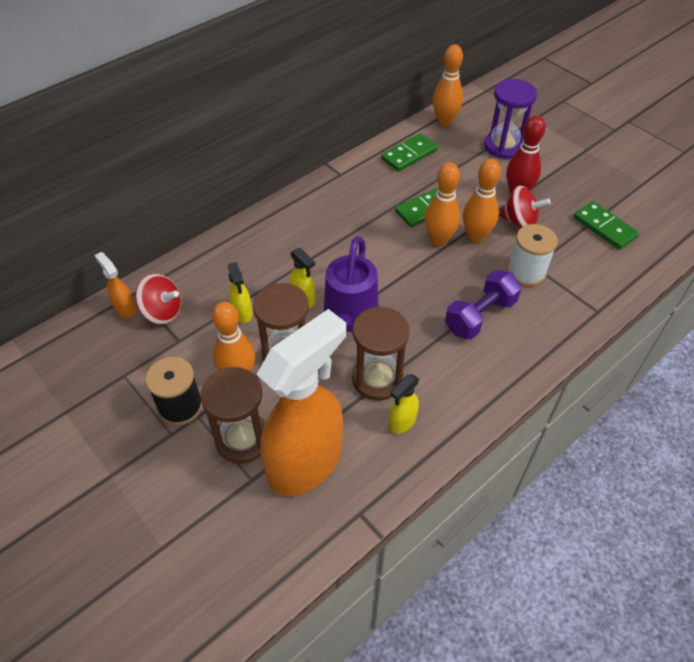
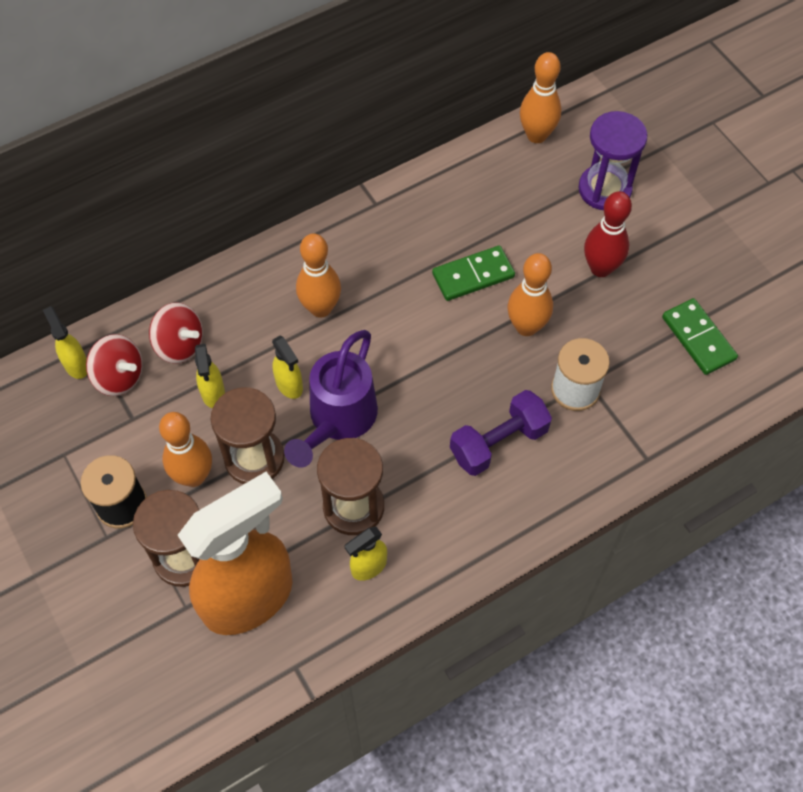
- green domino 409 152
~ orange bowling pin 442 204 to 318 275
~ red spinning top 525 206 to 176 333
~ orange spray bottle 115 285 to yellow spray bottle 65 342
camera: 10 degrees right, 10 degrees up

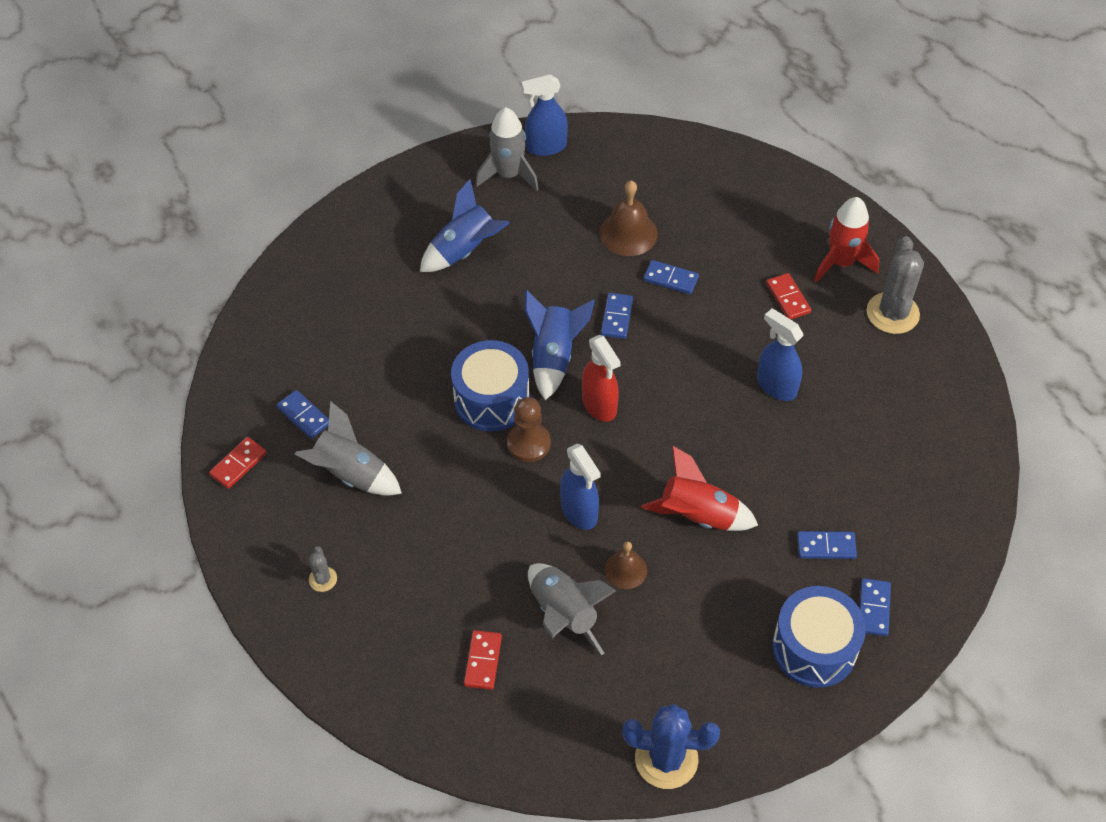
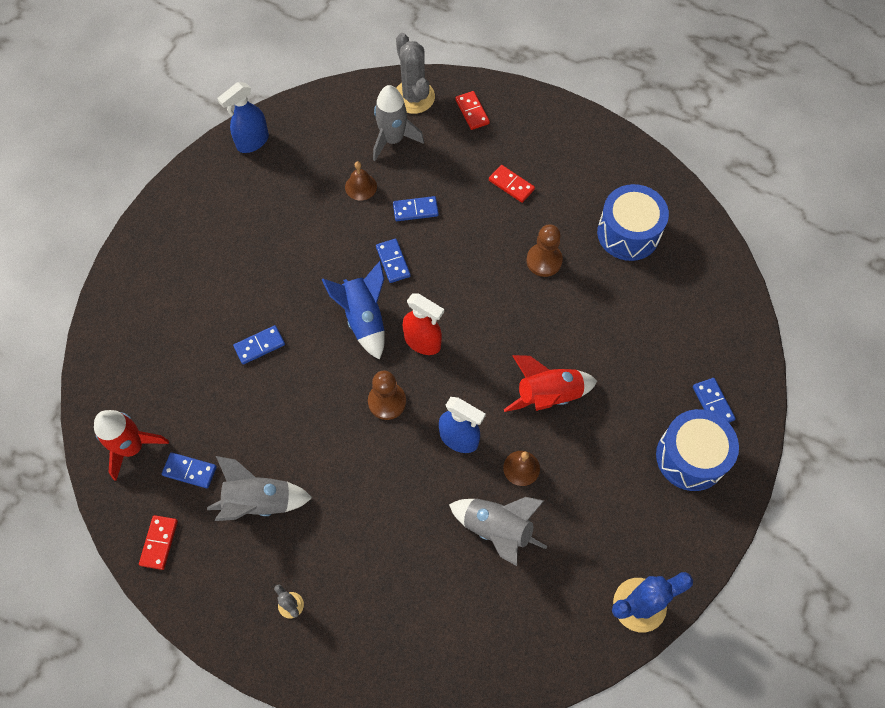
- blue rocket 465 225
~ blue drum 490 385 to 633 222
~ red domino 483 660 to 472 110
~ grey rocket 507 149 to 398 123
~ blue domino 827 545 to 259 345
~ red rocket 846 240 to 131 445
~ grey cactus 895 285 to 415 73
~ blue spray bottle 780 354 to brown pawn 544 250
~ brown bell 628 218 = 361 181 x0.63
camera: 30 degrees left, 10 degrees up

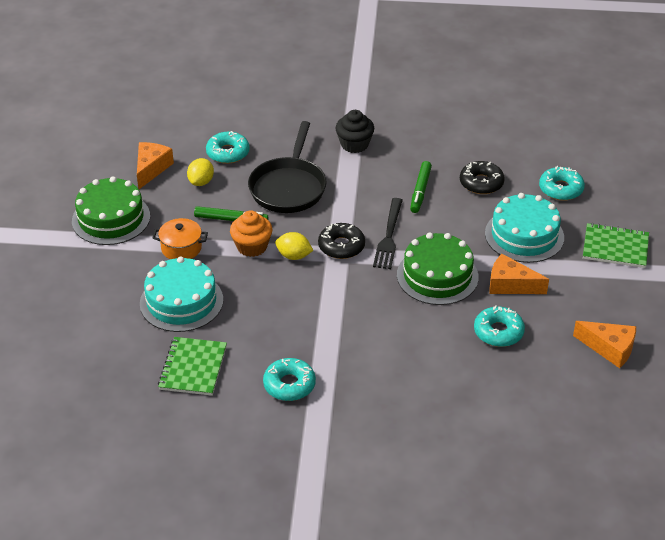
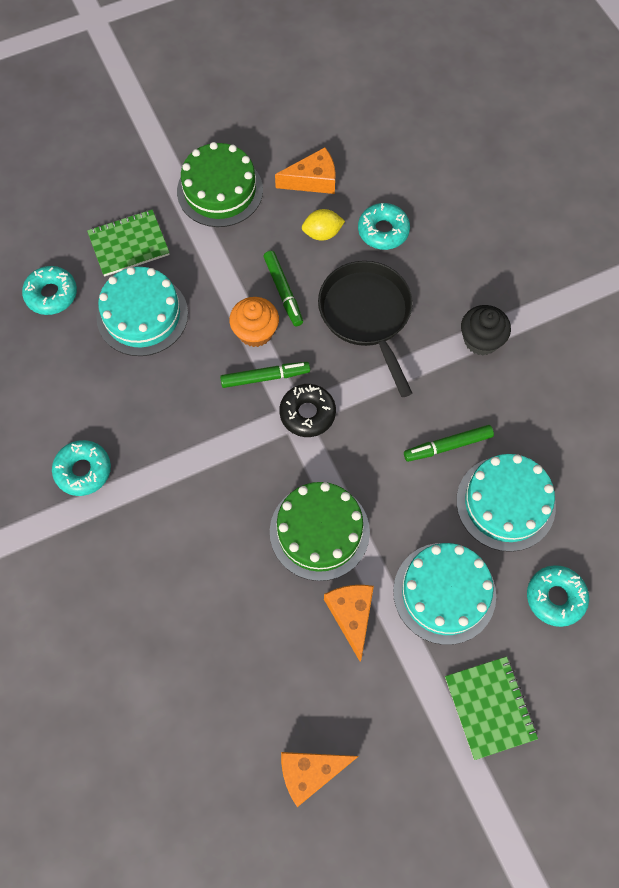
- orange pot 180 238
- black fork 388 233
~ green notebook 192 366 to 128 243
~ turquoise donut 499 326 to 49 290
~ yellow lemon 294 246 to green marker 265 375
~ black donut 482 177 to turquoise cake 506 503
~ black pan 287 167 = 365 329 90 degrees clockwise
~ orange cheese 604 344 = 320 779 75 degrees clockwise
camera: 60 degrees right, 25 degrees up

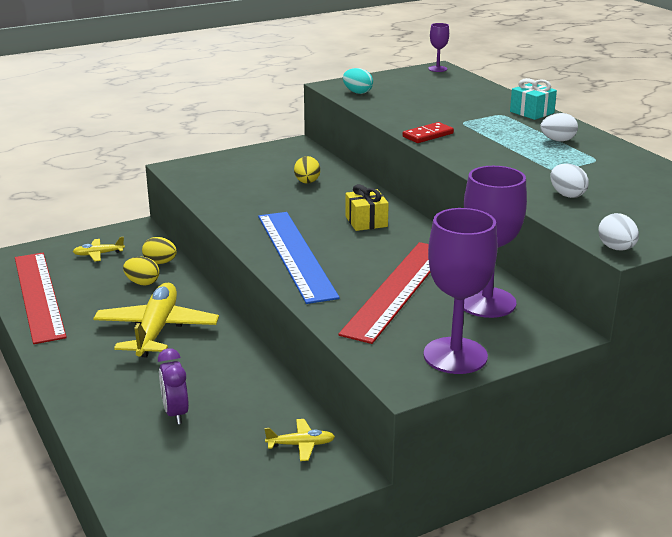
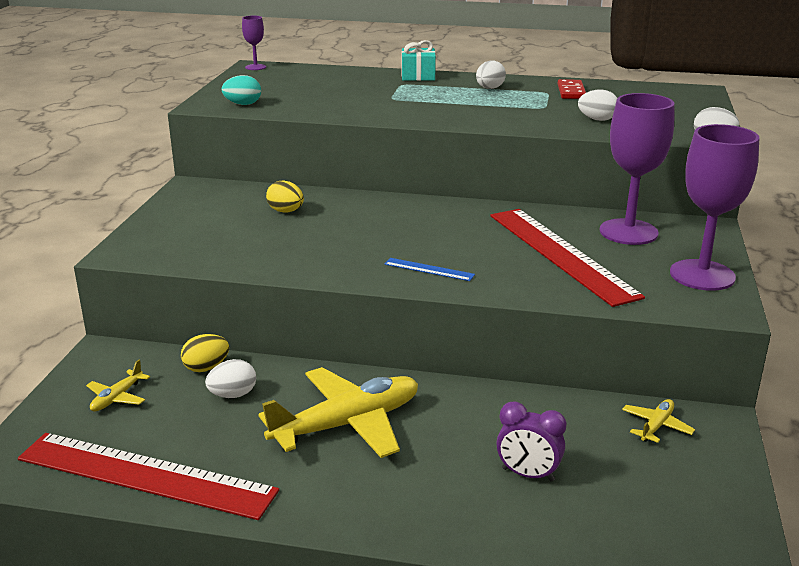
- yellow gift 367 207
~ red domino 428 132 to 572 89
~ yellow egg 141 271 to white egg 230 378
~ yellow plane 156 320 = 338 412 105 degrees clockwise
~ blue ruler 299 258 = 429 269 x0.40
camera: 50 degrees left, 0 degrees up

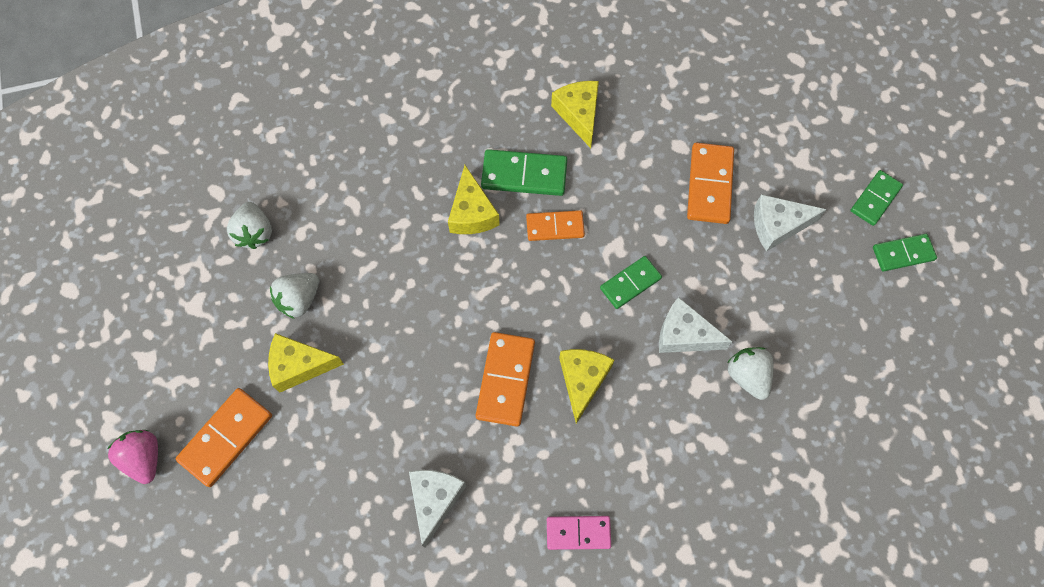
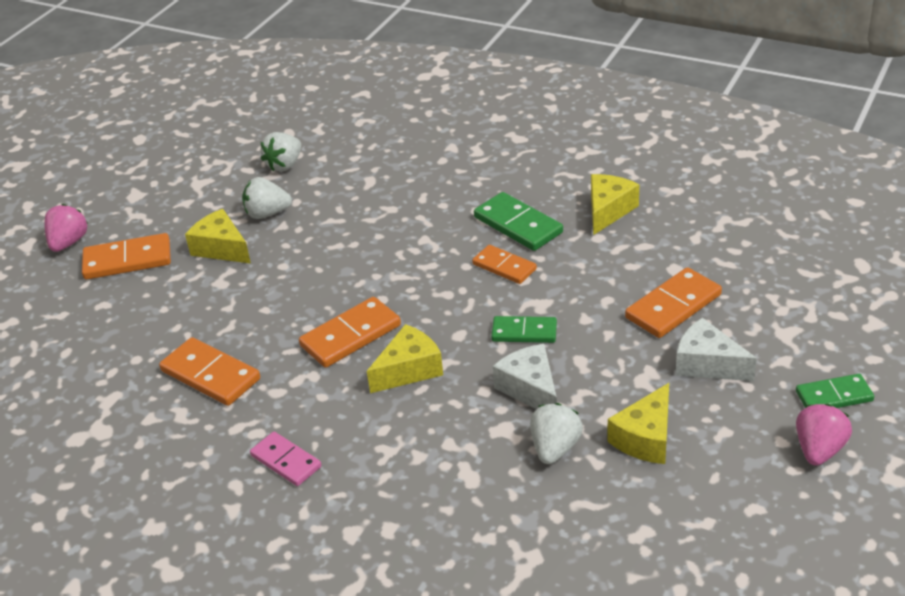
~ yellow cheese 474 199 to 638 423
~ white cheese 437 509 to orange domino 209 371
~ green domino 905 253 to pink strawberry 824 435
camera: 45 degrees right, 30 degrees down

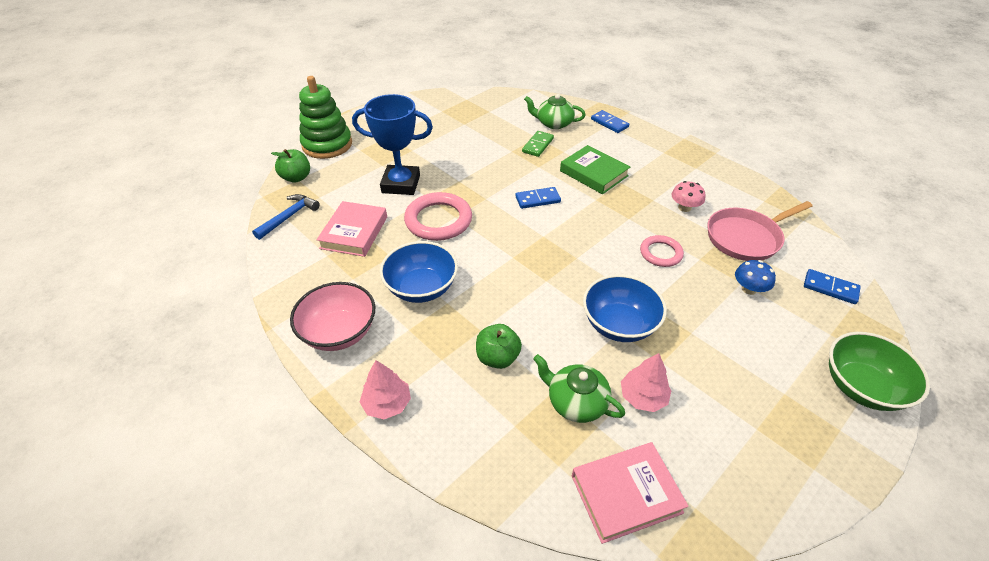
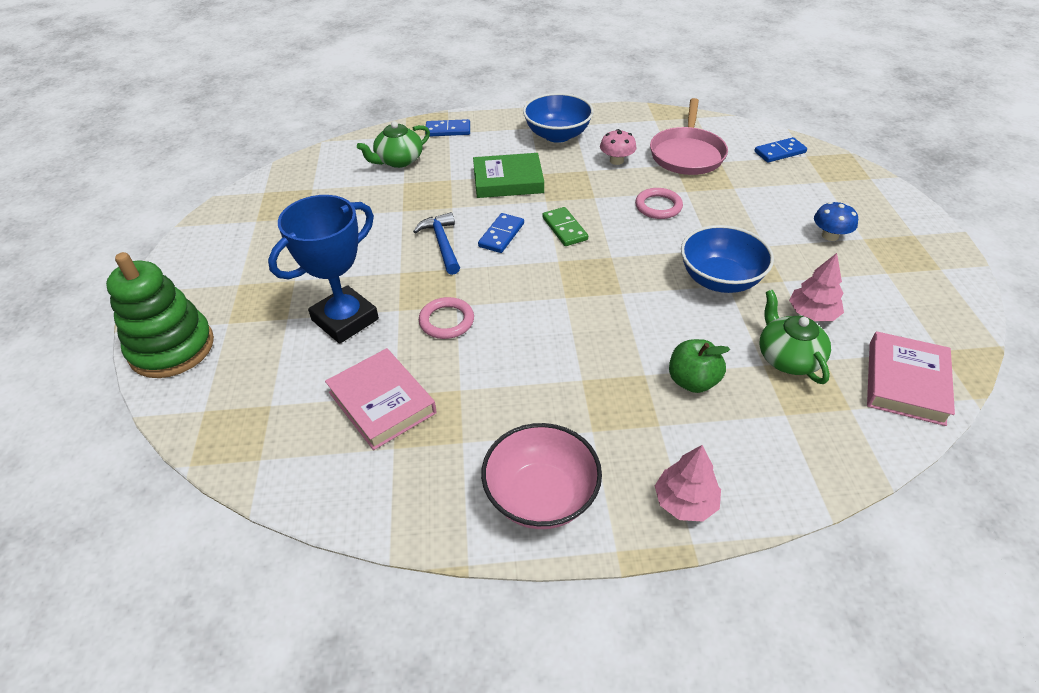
- green apple 290 166
- green bowl 879 371
~ blue hammer 286 217 to 436 243
~ blue bowl 419 272 to 558 118
~ green domino 538 144 to 565 226
~ blue mushroom 755 277 to 836 221
~ green teapot 579 388 = 795 337 90 degrees clockwise
~ pink ring 438 216 = 446 318 x0.59
camera: 50 degrees left, 0 degrees up

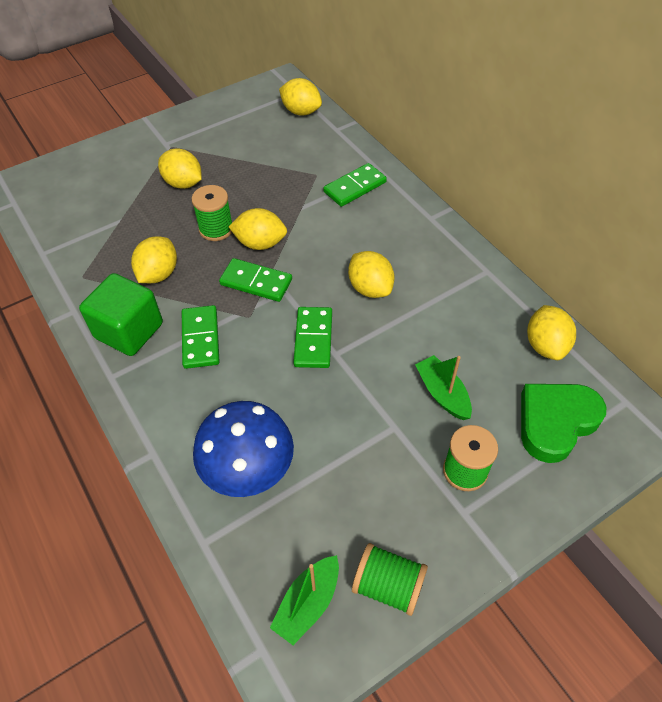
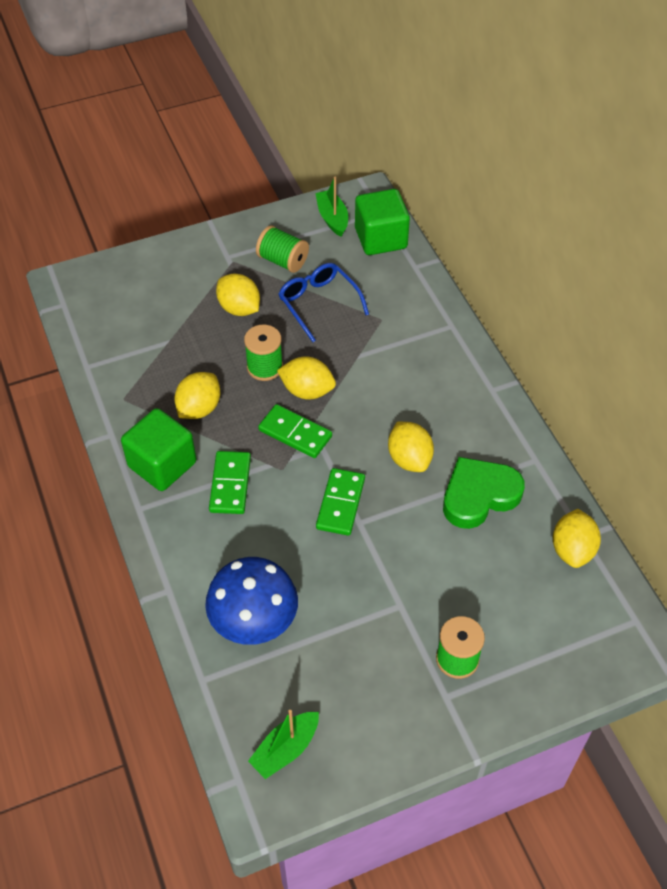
- green domino 355 185
+ blue glasses 324 302
~ green spool 390 579 to 282 249
~ green boat 443 387 to 331 207
~ green heart 563 423 to 484 493
~ yellow lemon 300 97 to green cube 382 222
camera: 10 degrees right, 0 degrees up

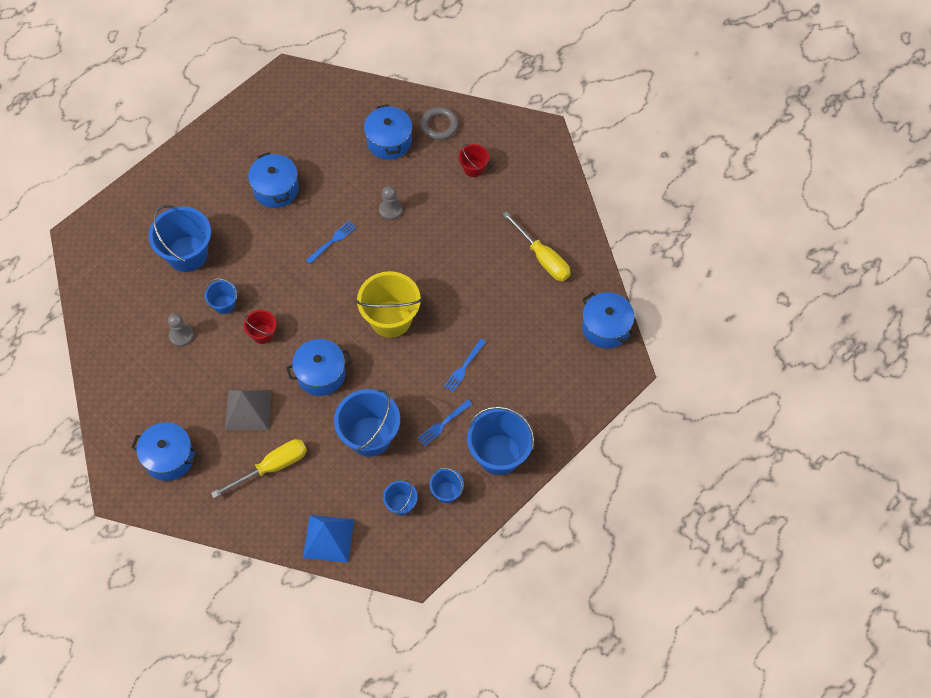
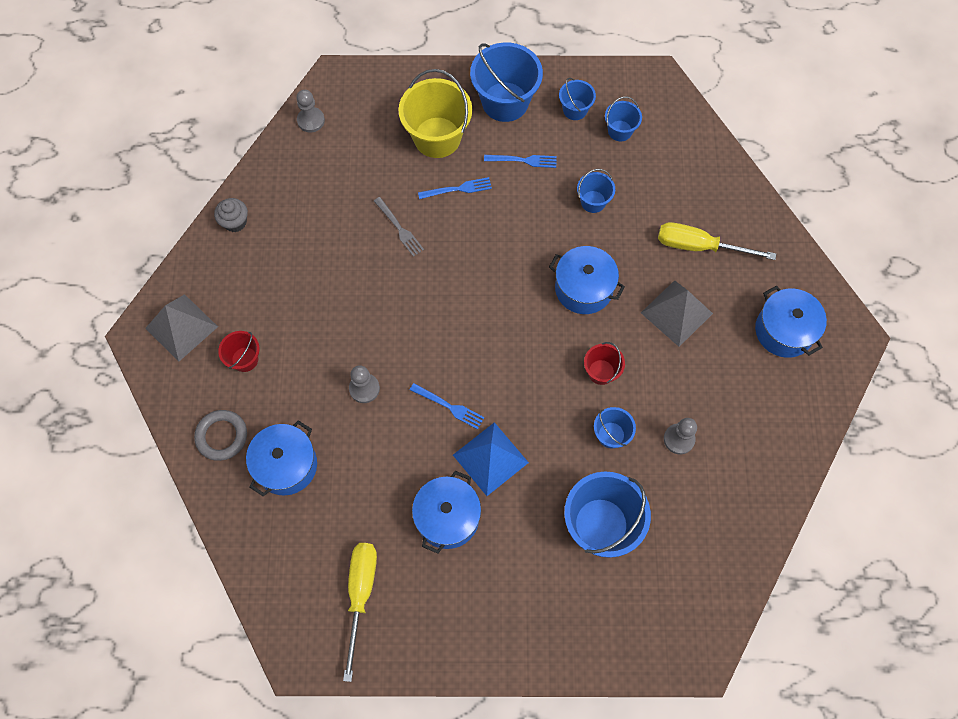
+ grey pyramid 181 328
+ grey cupcake 231 215
+ grey fork 399 227
~ blue pyramid 328 539 to 491 459
~ yellow bucket 389 304 to 435 113
~ yellow screwdriver 536 246 to 360 612
~ blue pot 608 320 to grey pawn 310 111
~ blue fork 331 242 = 447 406 150 degrees counterclockwise
~ blue bucket 367 423 = 596 191 x0.52
camera: 135 degrees left, 5 degrees up

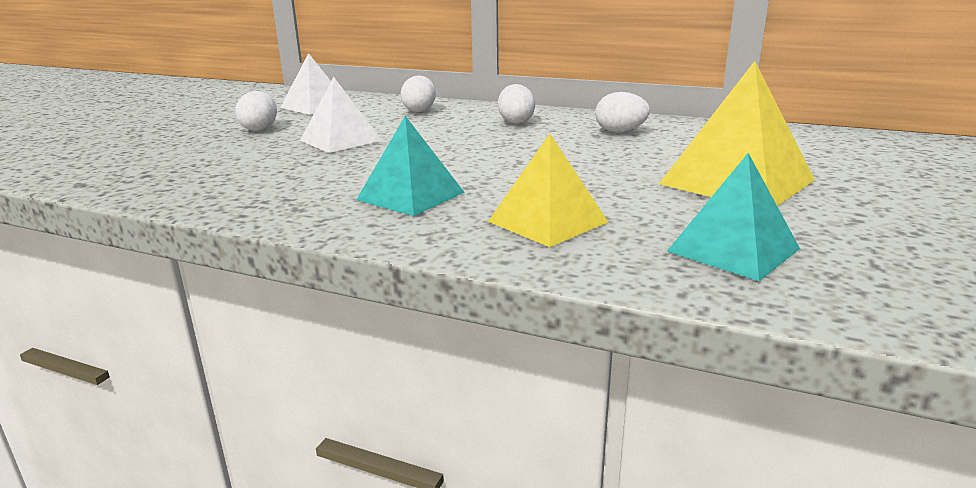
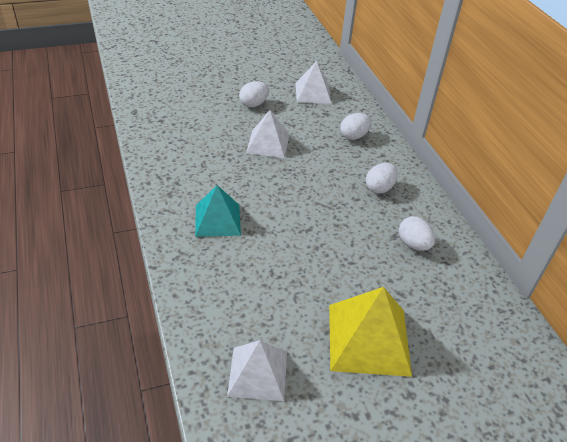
- yellow pyramid 548 190
~ turquoise pyramid 733 217 to white pyramid 257 370
camera: 45 degrees right, 20 degrees up

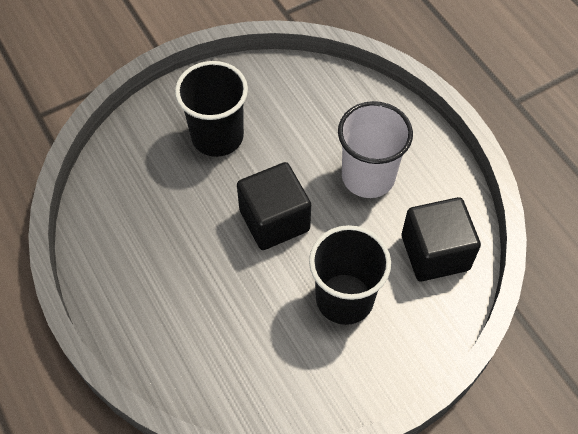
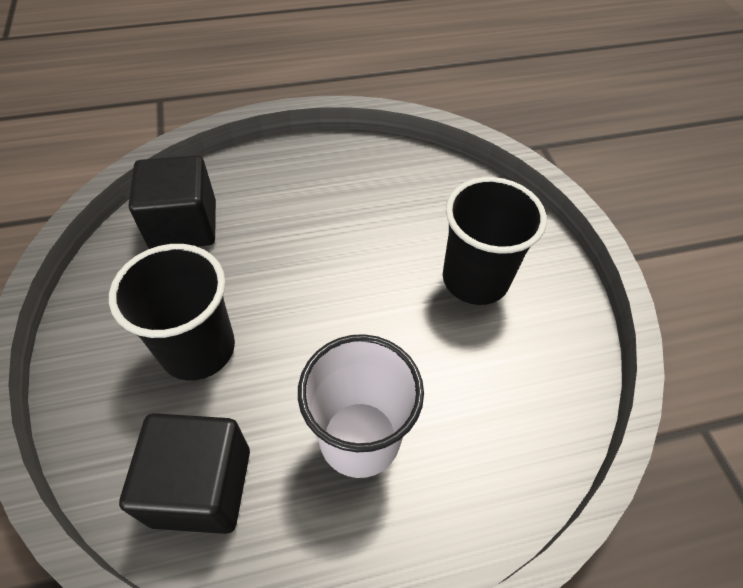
~ black cube 274 206 to 172 202
camera: 105 degrees right, 5 degrees down

